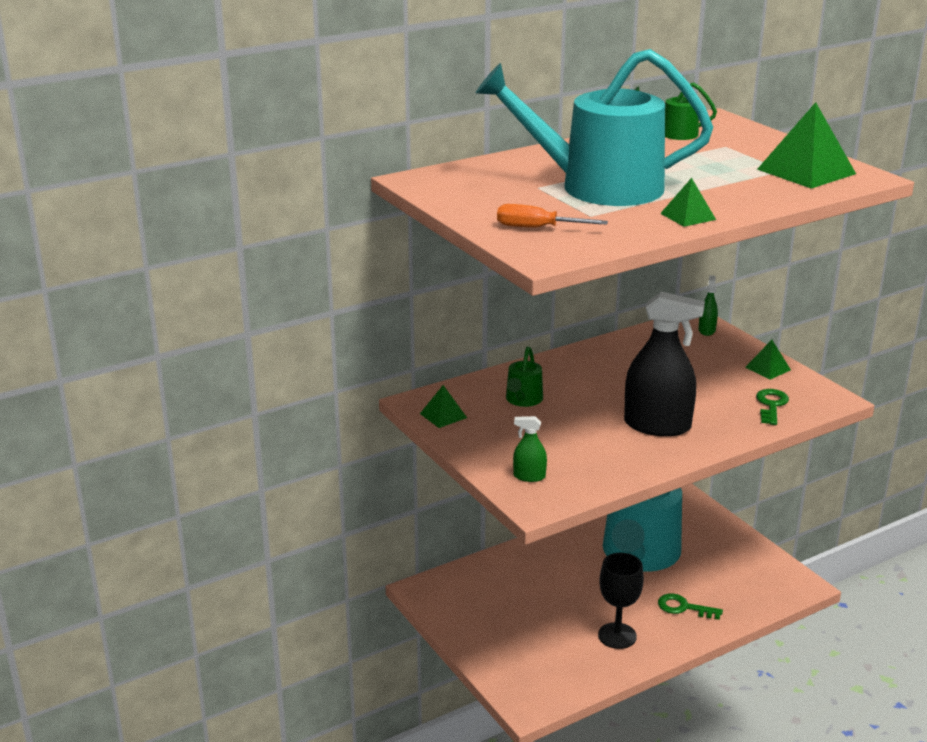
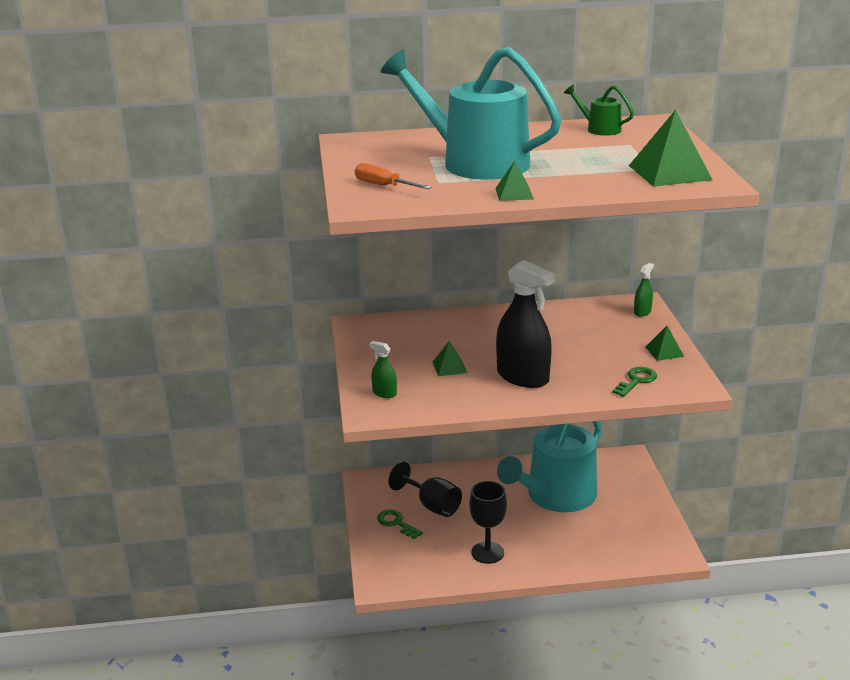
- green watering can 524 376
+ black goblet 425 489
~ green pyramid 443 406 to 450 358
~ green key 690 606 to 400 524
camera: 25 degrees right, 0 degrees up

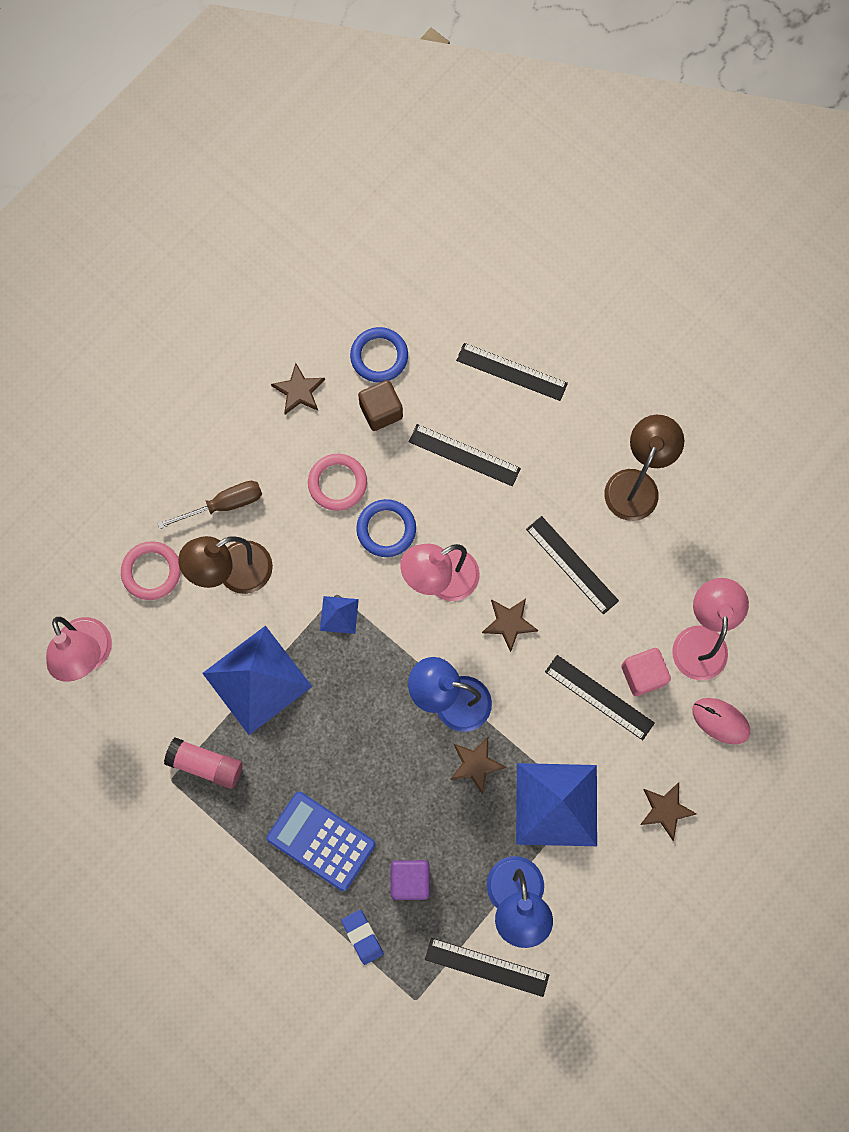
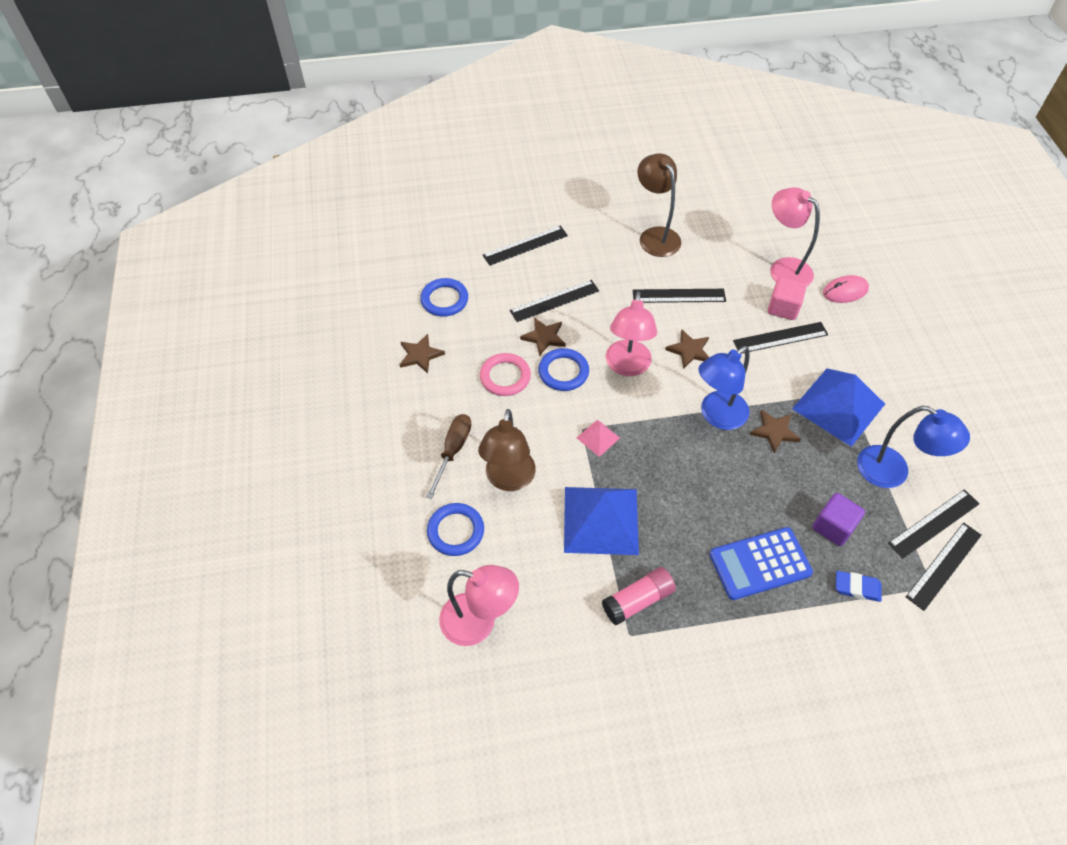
- brown cube 380 405
+ black ruler 944 567
~ brown star 668 812 to 543 336
~ pink ring 151 570 to blue ring 455 529
~ blue pyramid 339 615 to pink pyramid 598 438
camera: 50 degrees left, 20 degrees down

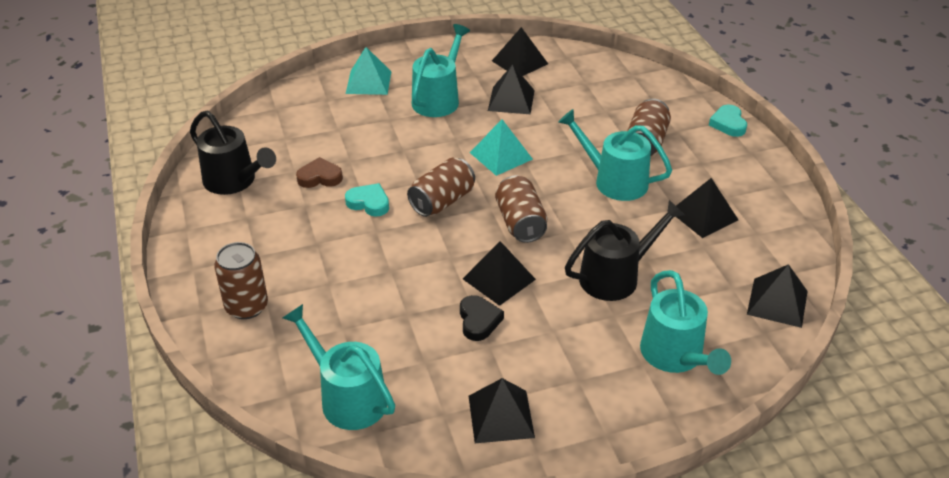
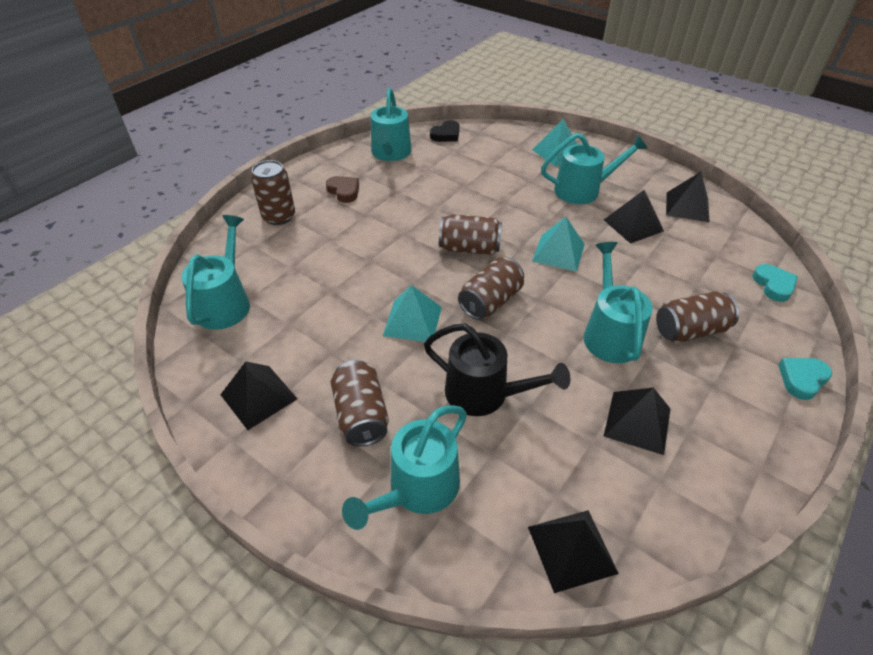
+ brown can 359 403
~ brown heart 319 172 to 342 189
~ turquoise heart 367 200 to 775 283
~ black heart 482 318 to 445 131
~ black watering can 233 153 to turquoise watering can 391 124
~ black pyramid 499 273 to turquoise pyramid 412 313
camera: 55 degrees right, 5 degrees up

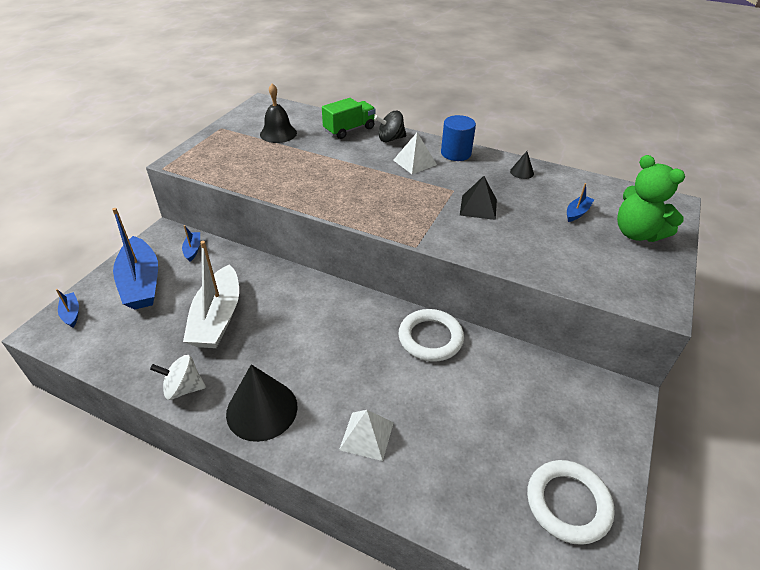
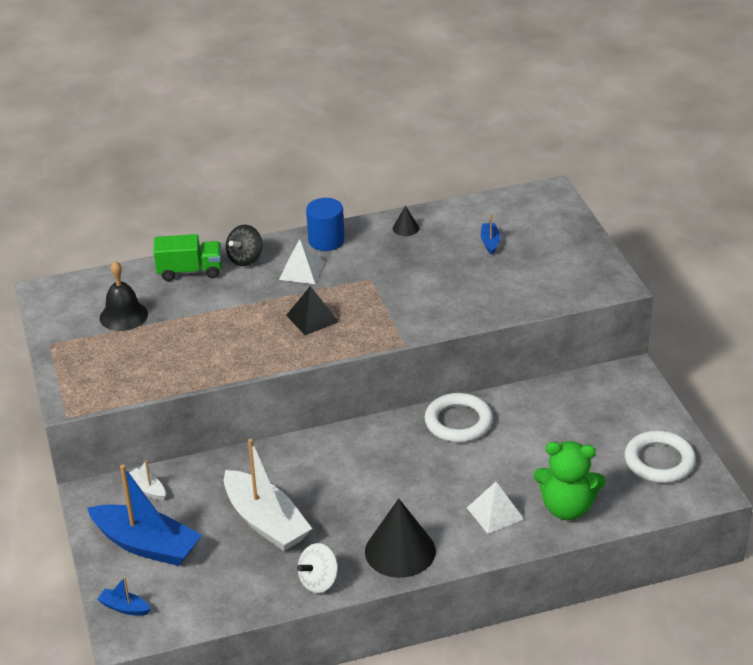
~ black pyramid 478 198 to 312 310
~ green teddy bear 651 198 to 570 480
~ blue boat 191 243 to white boat 147 480
~ green truck 349 118 = 187 257 75 degrees clockwise
camera: 40 degrees left, 5 degrees down

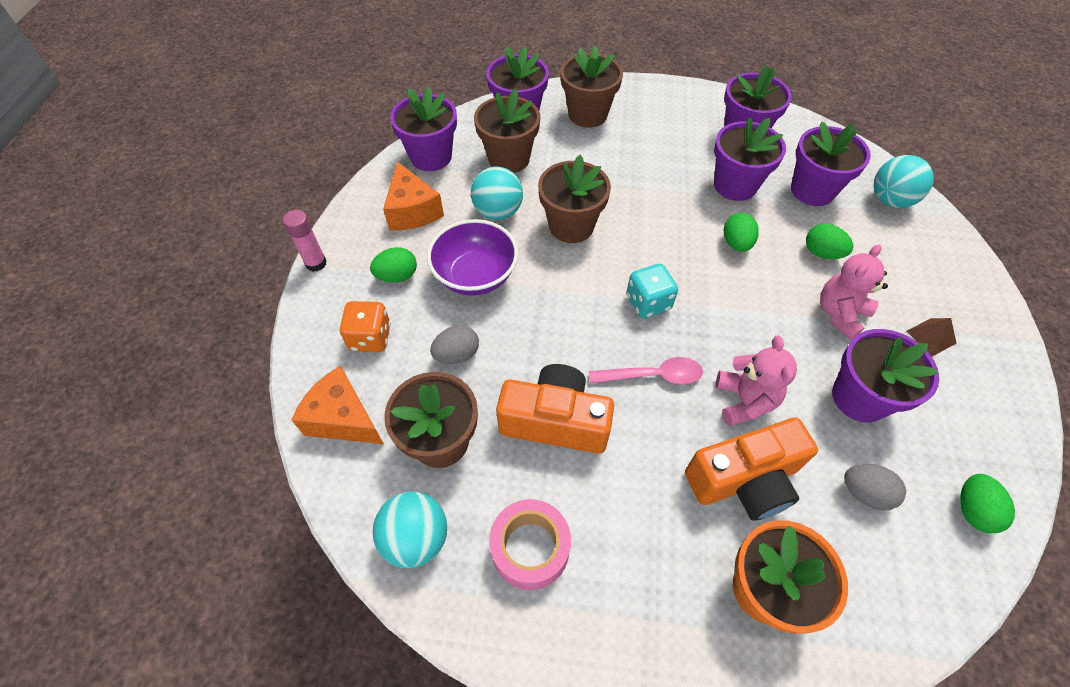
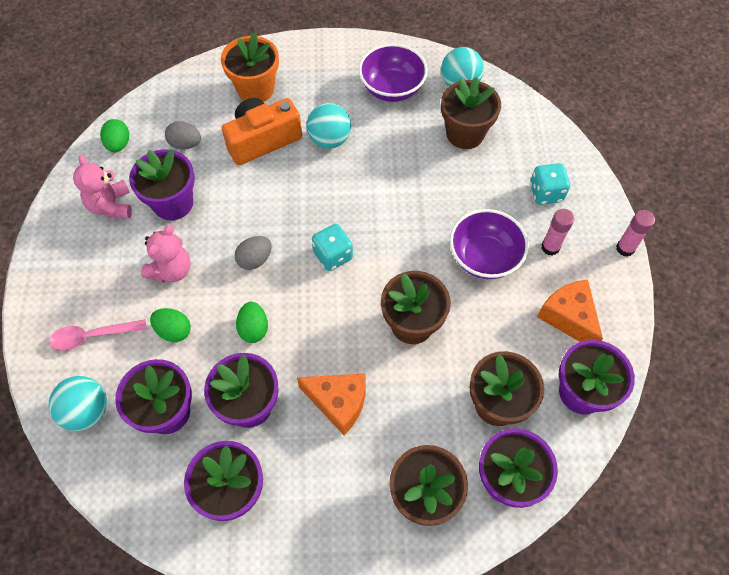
- orange camera 555 409
- brown pyramid 931 337
~ orange cheese 338 405 to 331 404
~ grey egg 454 344 to 253 253
~ turquoise ball 497 193 to 329 126
~ pink spoon 646 371 to 97 335
~ pink teddy bear 756 381 to 102 186
~ green egg 393 264 to pink glue stick 558 232
~ pink tape 530 544 to purple bowl 393 73
~ orange dice 365 326 to turquoise dice 550 184
camera: 170 degrees right, 5 degrees up

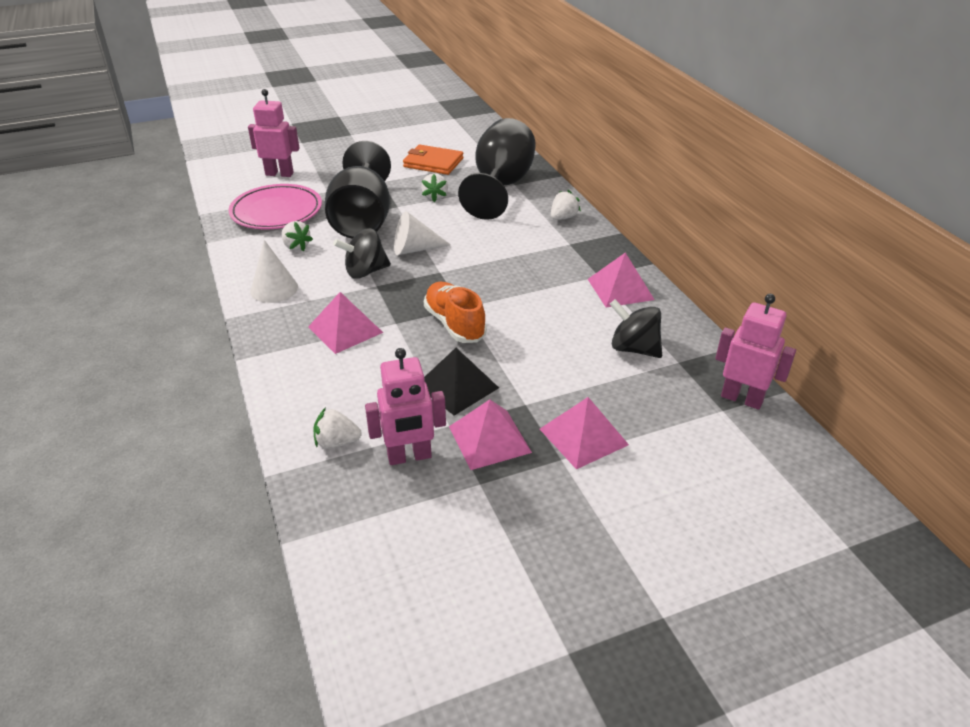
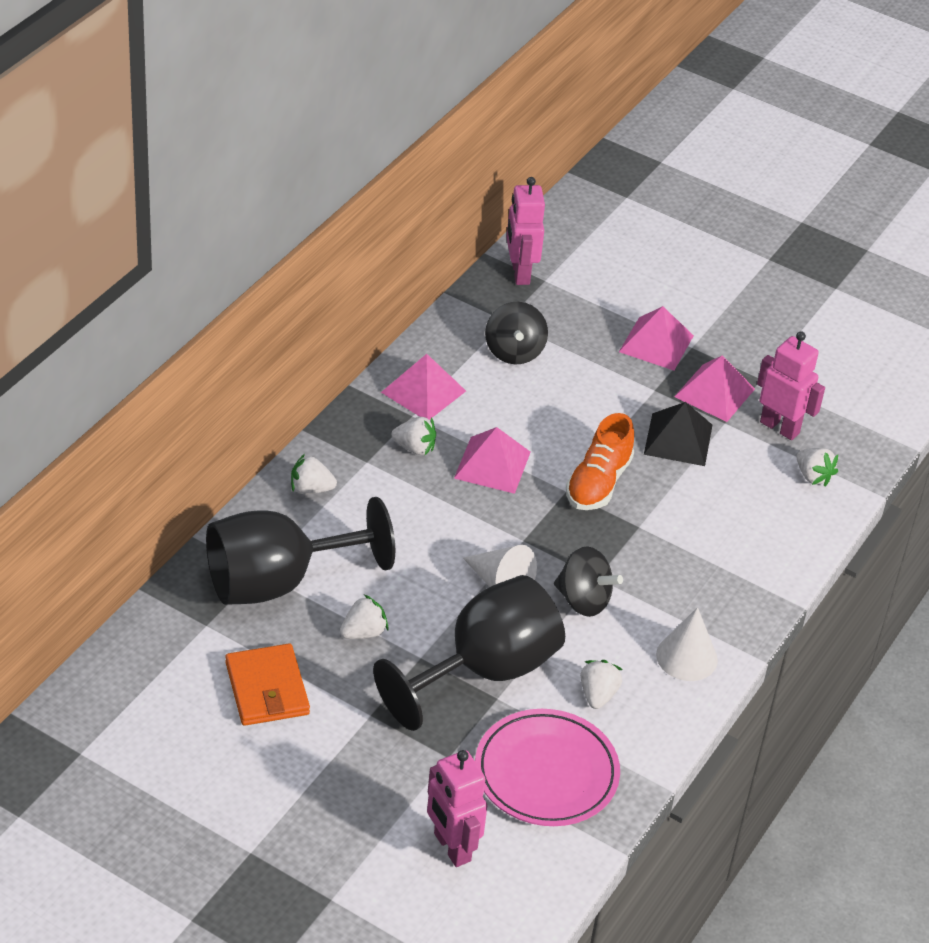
+ white strawberry 414 436
~ pink pyramid 345 323 to 492 460
camera: 130 degrees left, 5 degrees up

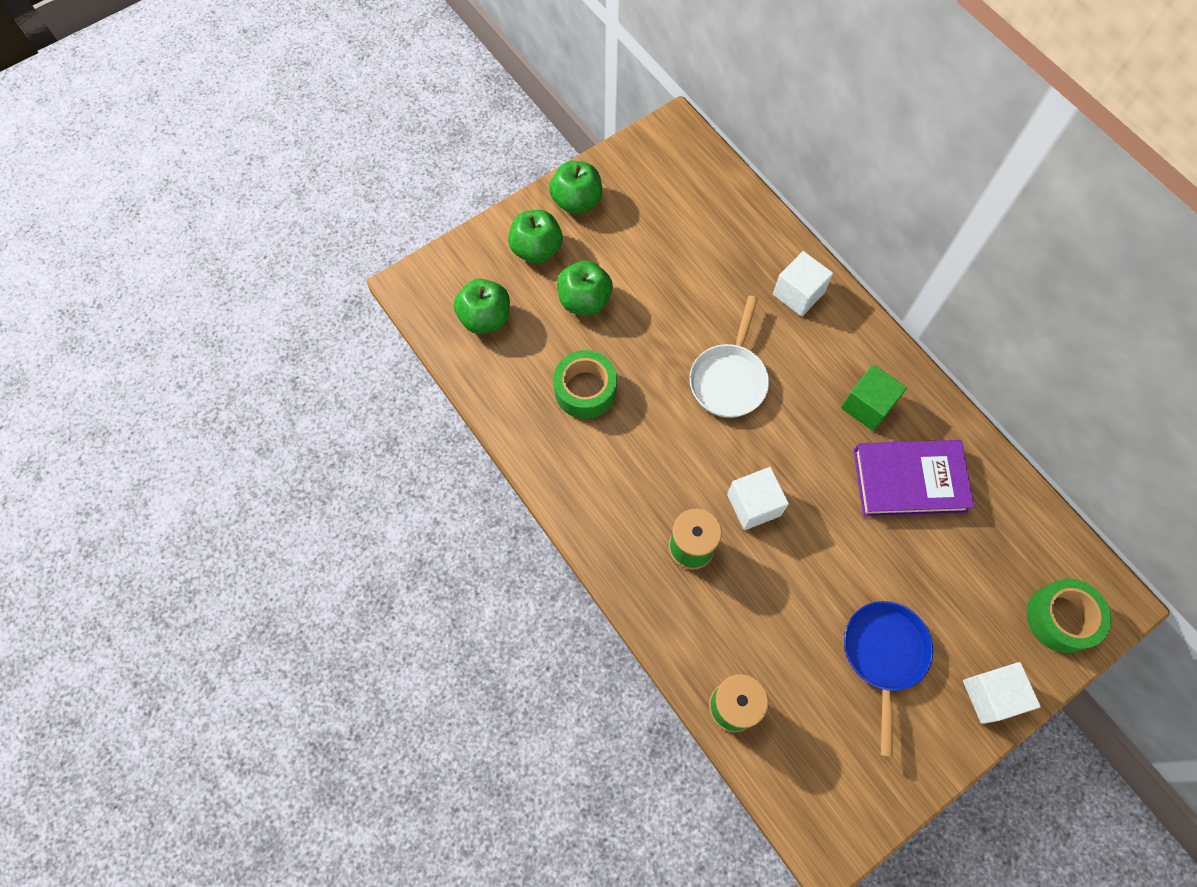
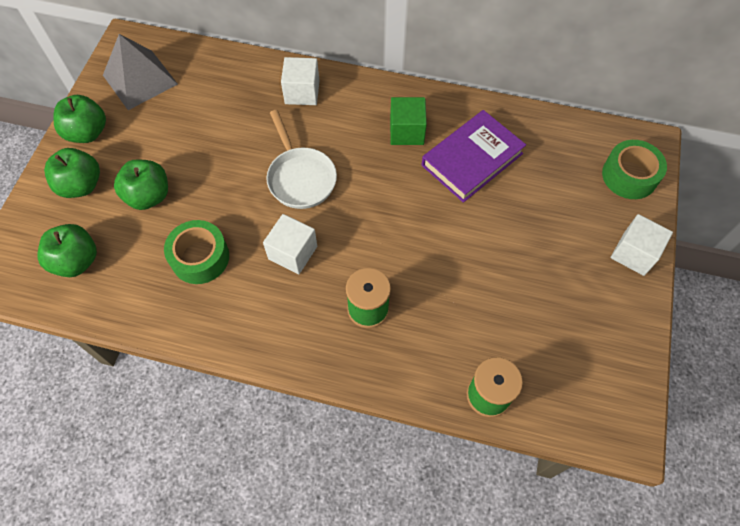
- blue pan 888 679
+ grey pyramid 140 72
~ white cube 758 498 to 290 244
camera: 40 degrees left, 5 degrees down

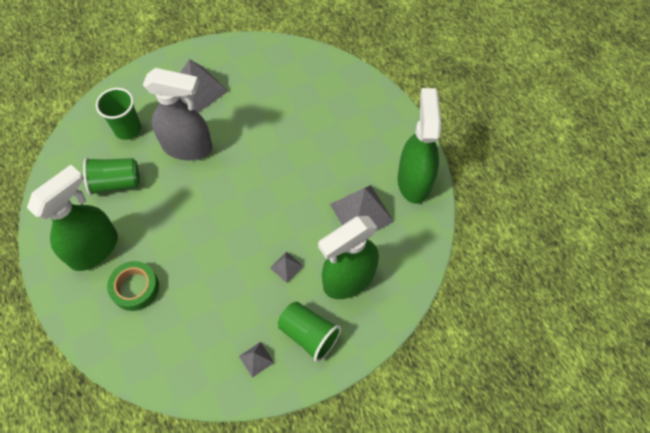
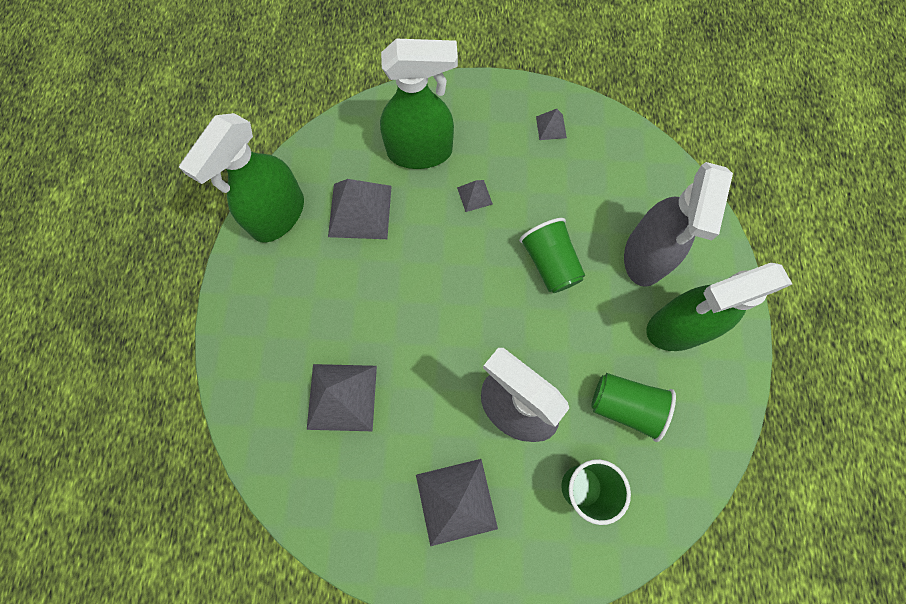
+ grey pyramid 342 397
~ green cup 309 332 to 552 255
~ green tape 133 286 to grey spray bottle 678 224
camera: 150 degrees left, 10 degrees up

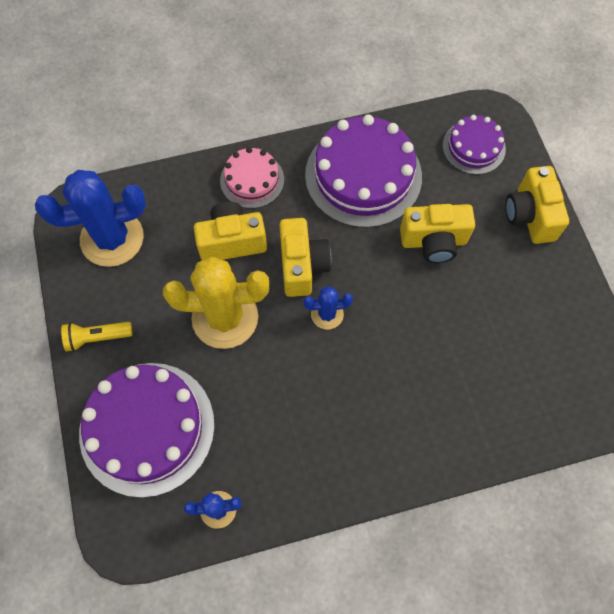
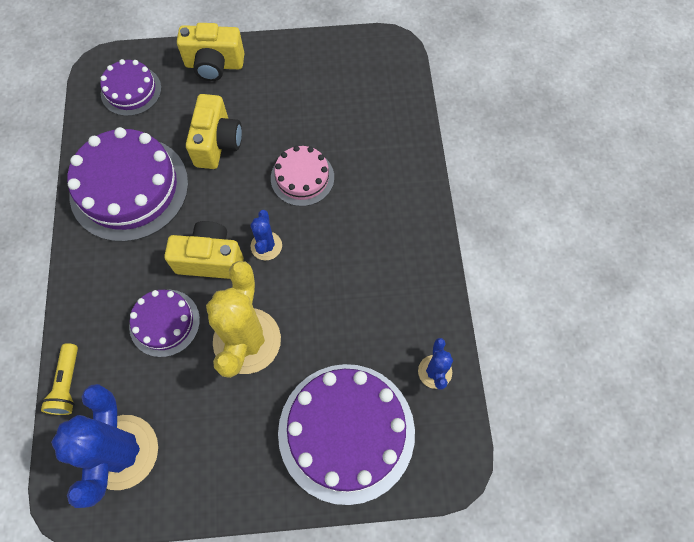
~ yellow flashlight 97 337 to 59 379
~ pink cake 252 177 to 302 176
~ yellow camera 230 231 to purple cake 164 323
camera: 80 degrees left, 0 degrees up

